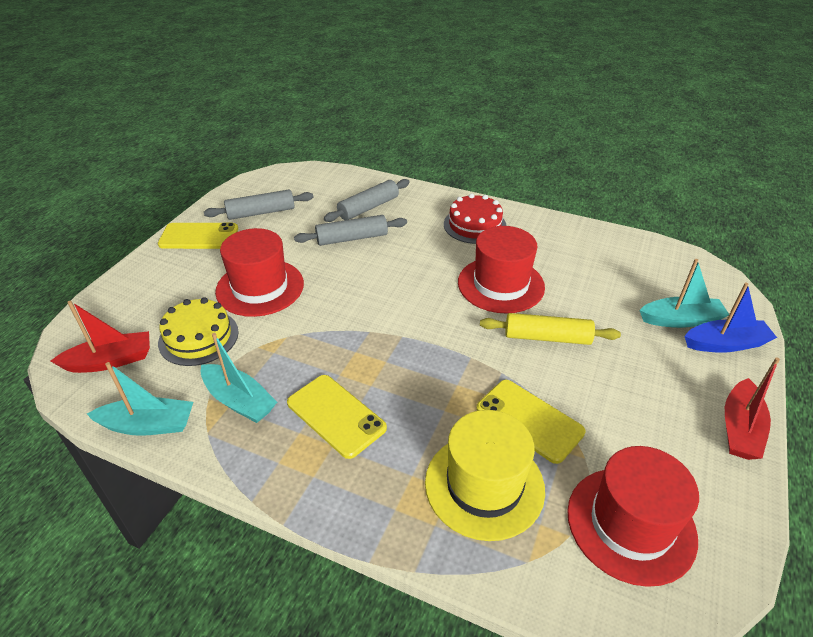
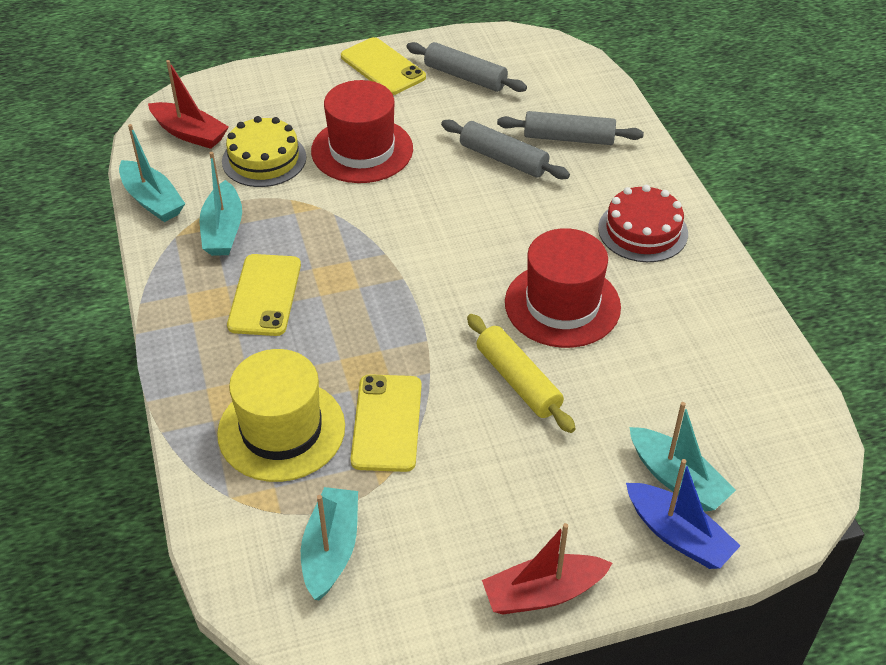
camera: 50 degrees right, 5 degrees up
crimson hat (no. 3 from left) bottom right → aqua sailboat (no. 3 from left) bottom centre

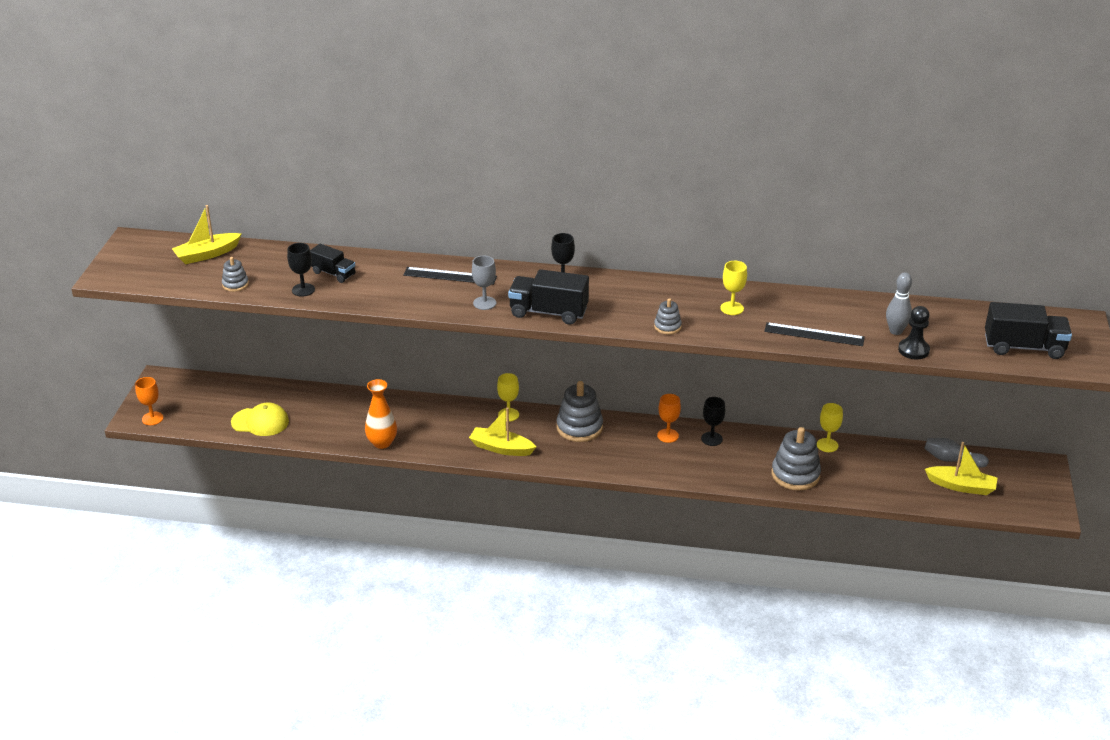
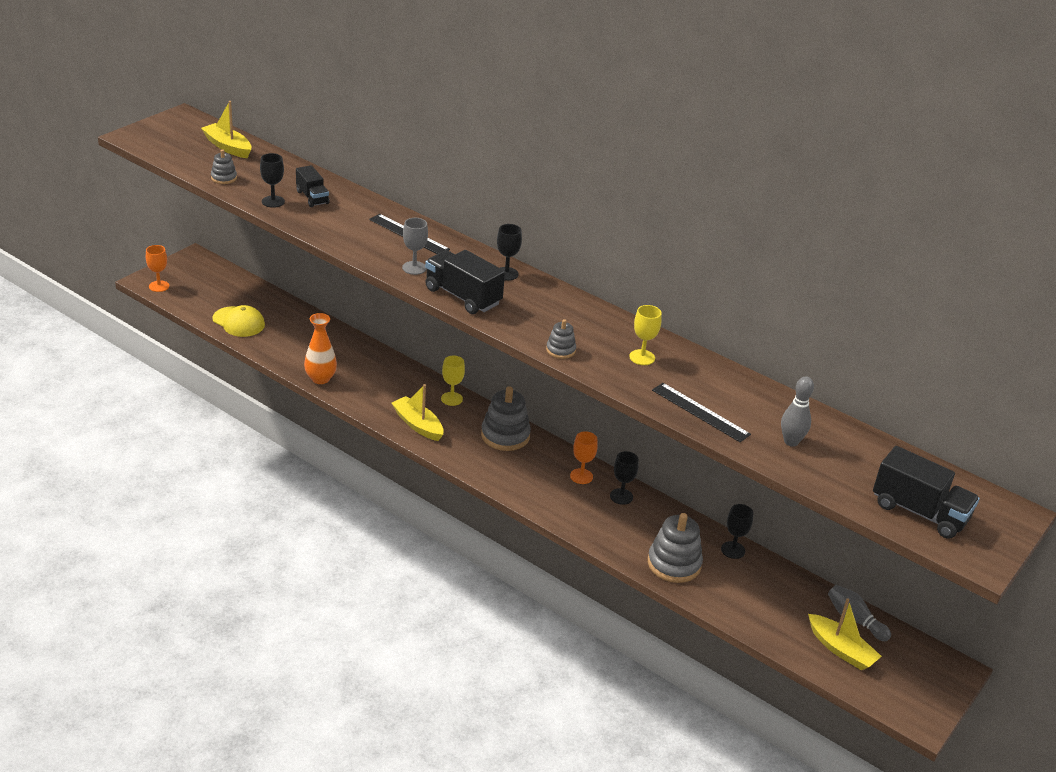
camera: 25 degrees right, 0 degrees up
jet-black chess pawn middle right → -
yellow goblet (no. 3 from left) middle right → jet-black goblet (no. 4 from left) bottom right
yellow sailboat (no. 1 from left) top left, 45 degrees clockwise

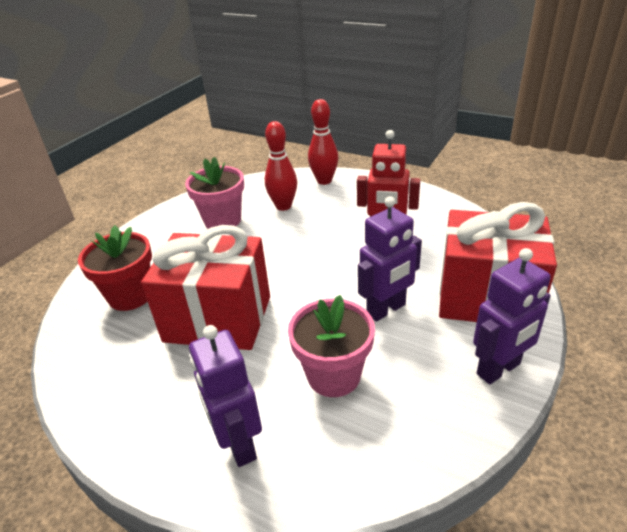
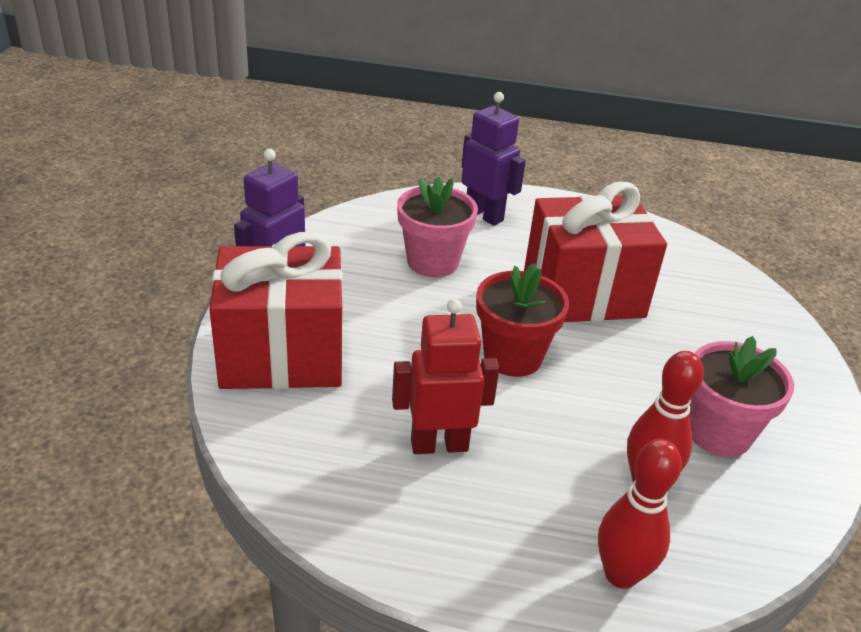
camera: 155 degrees right, 0 degrees up
purple toy robot (no. 2 from left) centre → -
crimson flower pot middle left → crimson flower pot centre, relocated

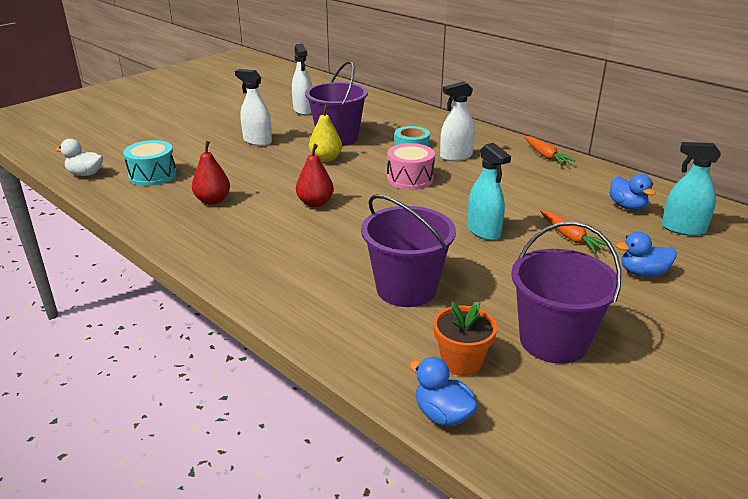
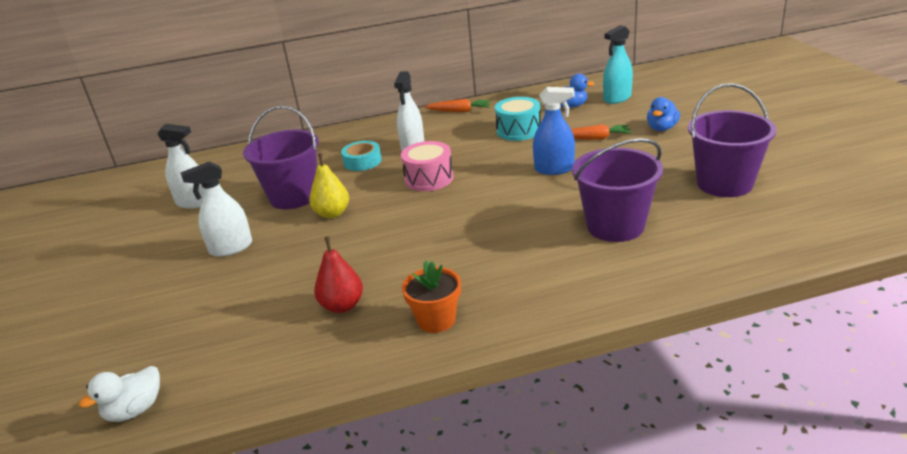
camera: 55 degrees left, 0 degrees up
crimson pear (no. 2 from left) centre → -
blue rubber duck (no. 1 from left) bottom centre → -
aqua drum top left → aqua drum top centre, relocated
orange flower pot bottom centre → orange flower pot centre, relocated
aqua spray cleaner (no. 1 from left) centre → blue spray cleaner top centre

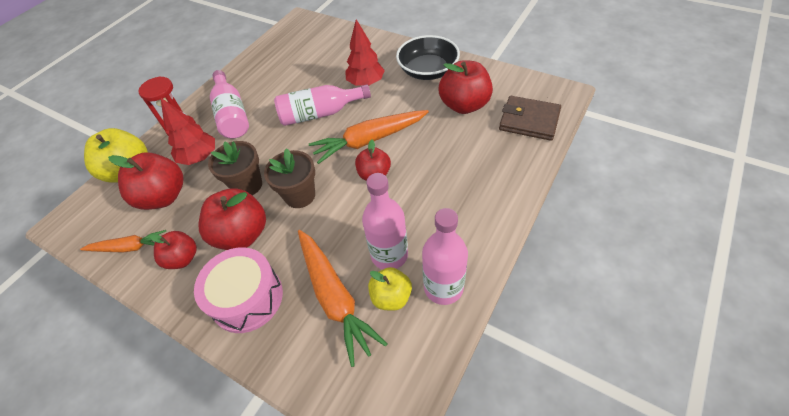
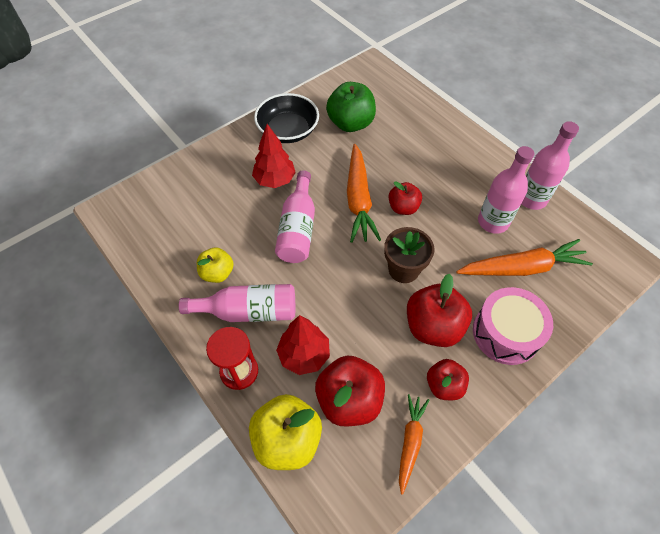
camera: 75 degrees left, 5 degrees up
dark brown flower pot (no. 1 from left) middle left → -
dark brown wallet top right → -
yellow apple (no. 2 from left in the first image) bottom centre → yellow apple (no. 1 from left) middle left, relocated
crimson apple (no. 5 from left) top centre → emerald apple top centre

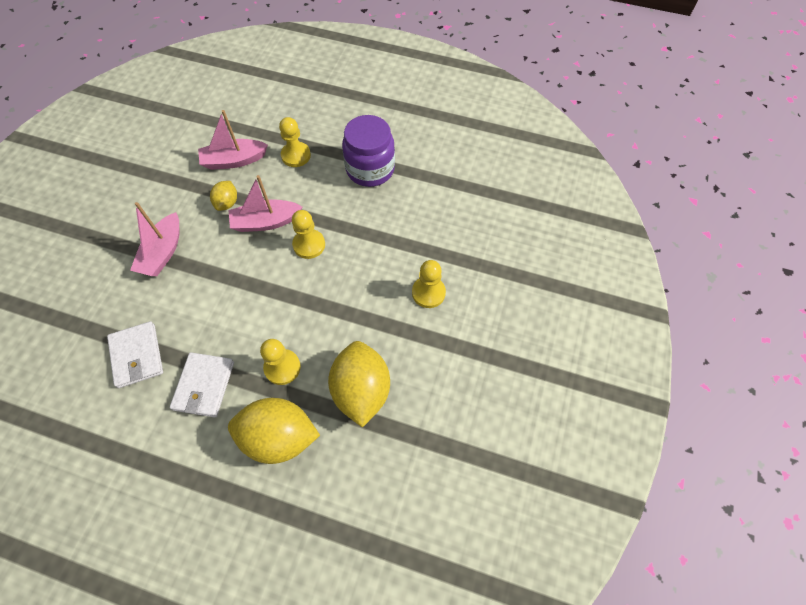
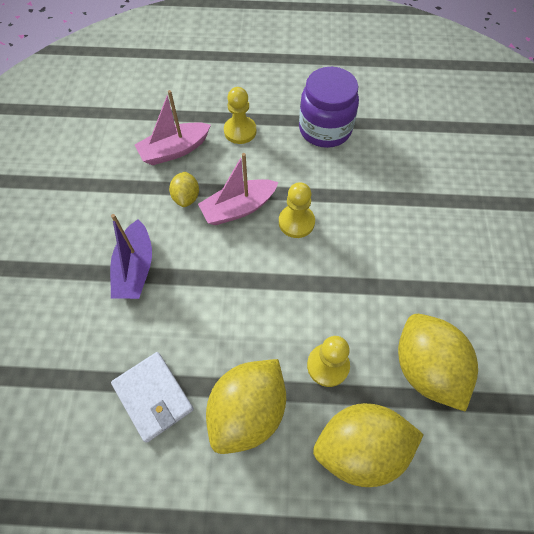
camera: 15 degrees left, 0 degrees up
yellow chess pawn (no. 4 from left) centre → -
white wallet (no. 2 from left) middle left → yellow citrus fruit (no. 2 from left) bottom centre
pink sailboat (no. 1 from left) middle left → purple sailboat middle left

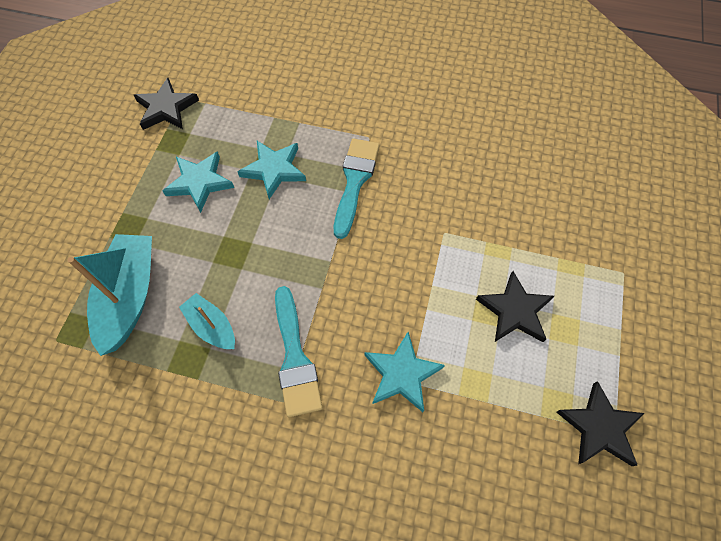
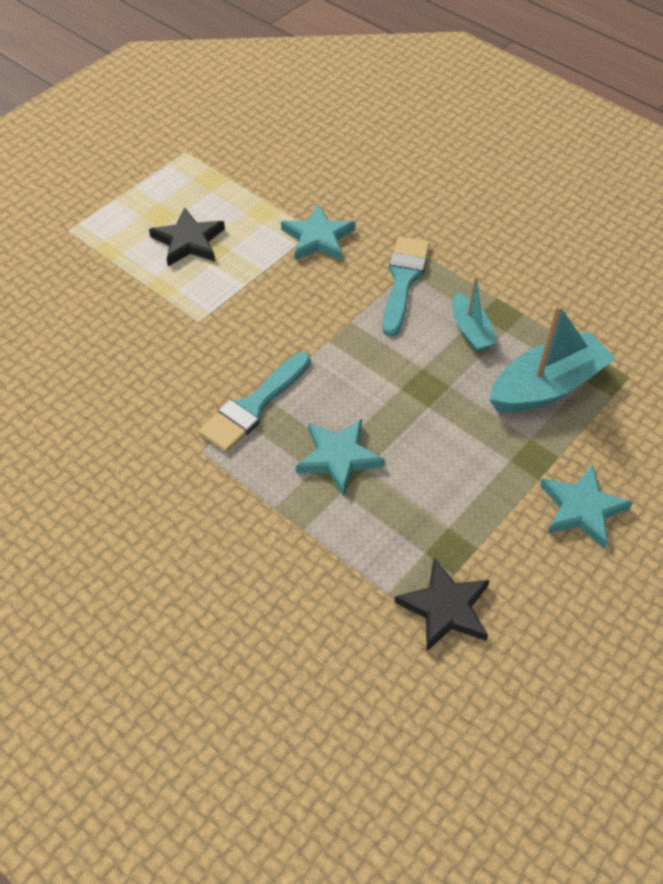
camera: 155 degrees left, 10 degrees down
jet-black star (no. 3 from left) bottom right → -
aqua star (no. 1 from left in the first image) middle left → aqua star (no. 3 from left) middle right, relocated
aqua sailboat (no. 1 from left in the first image) middle left → aqua sailboat (no. 2 from left) middle right, 150 degrees counterclockwise

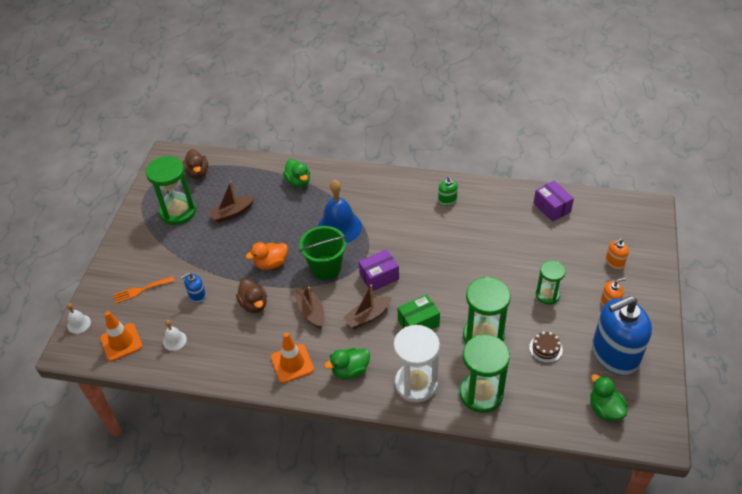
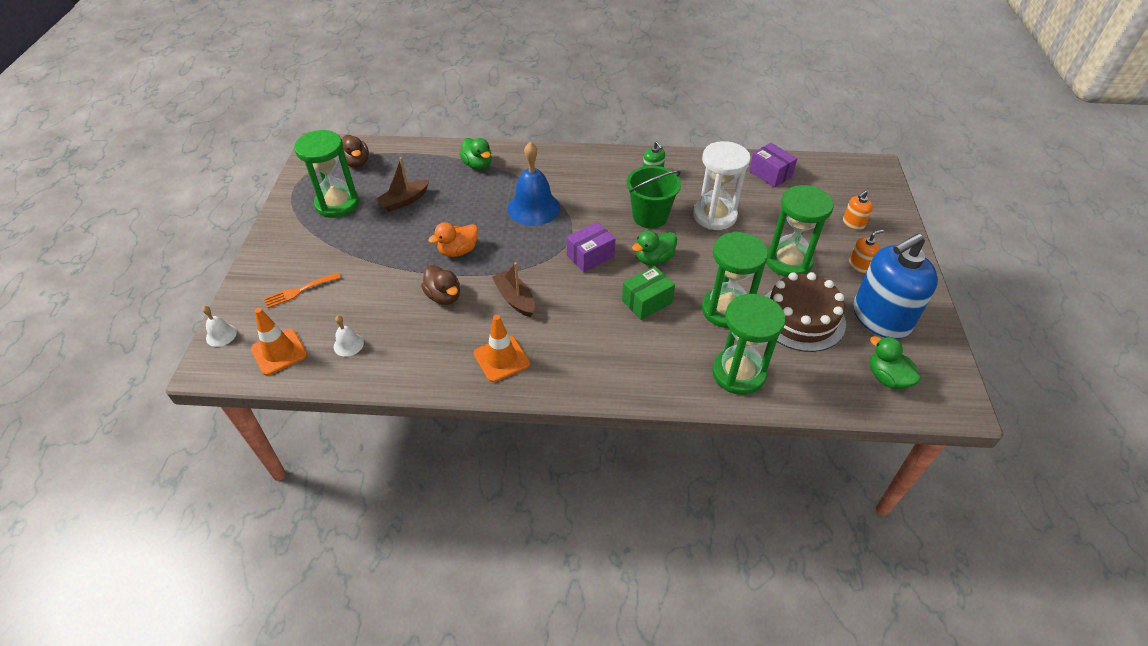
camera: 10 degrees left, 0 degrees up
blue soap pump (no. 1 from left) middle left → -
dark brown sailboat (no. 3 from left) centre → -
emerald pail centre → emerald pail top centre, relocated
emerald rubber duck (no. 2 from left) bottom centre → emerald rubber duck (no. 2 from left) centre, relocated
white sand timer bottom centre → white sand timer top centre, relocated
dark brown gateau bottom right → dark brown gateau middle right, x2.21
emerald sand timer (no. 4 from left) middle right, x1.66

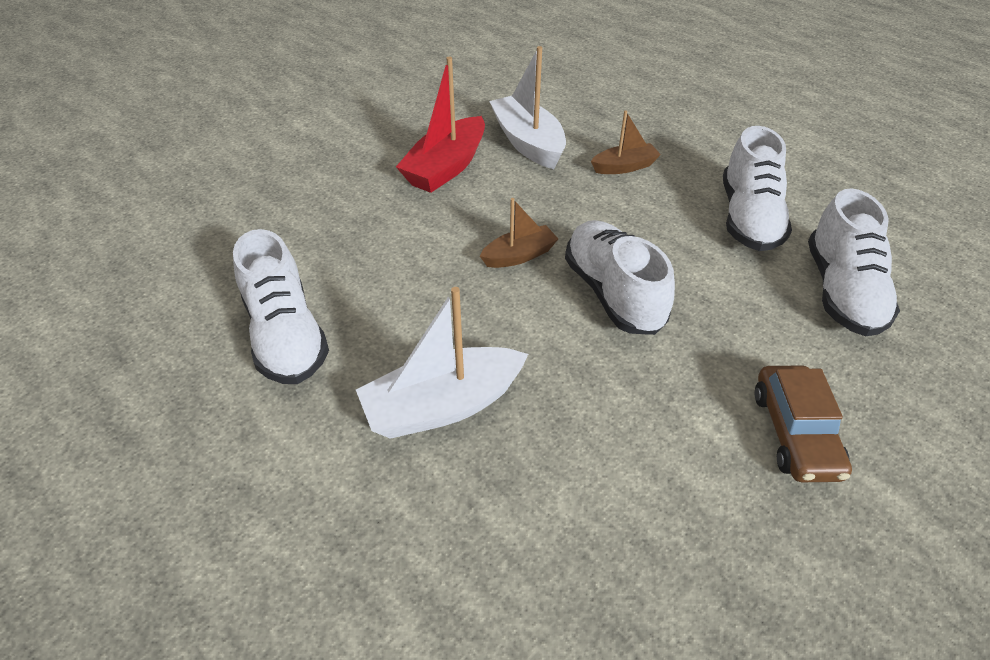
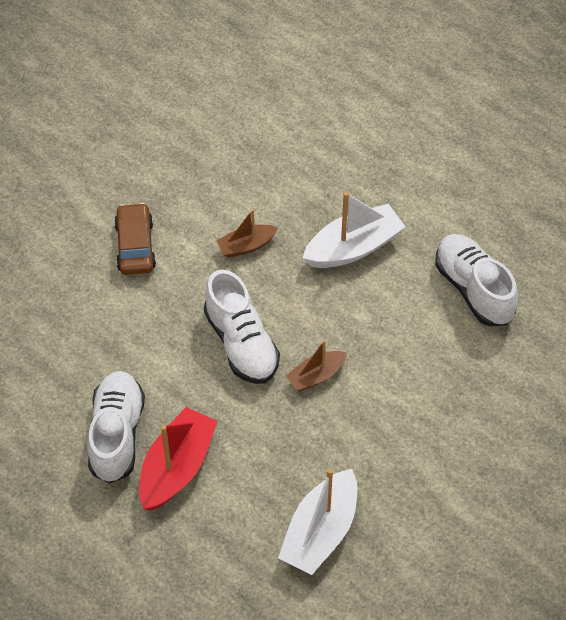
camera: 175 degrees right, 10 degrees up
white lace-up shoe (no. 4 from left) middle right → -
crimson sailboat top centre → crimson sailboat bottom left, relocated
dark brown sailboat (no. 2 from left in the first image) top centre → dark brown sailboat (no. 1 from left) centre, relocated
white sailboat (no. 2 from left in the first image) top centre → white sailboat (no. 1 from left) bottom centre, 60 degrees clockwise

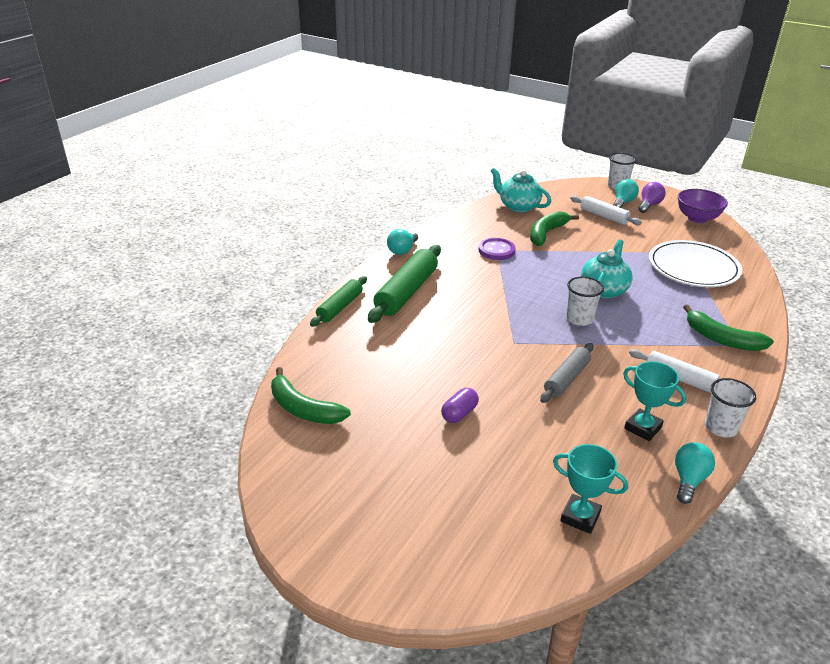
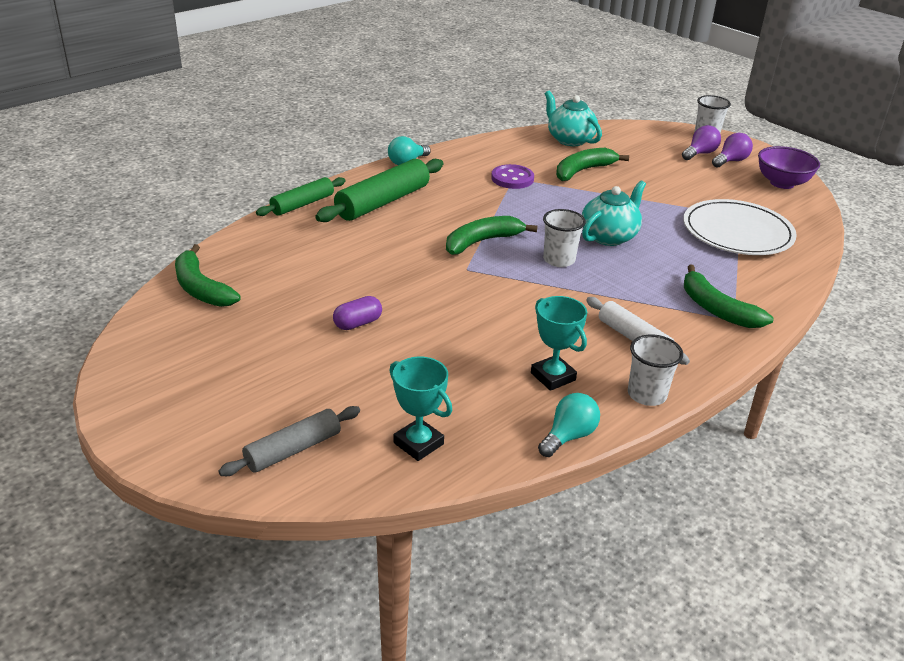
camera: 15 degrees right, 0 degrees up
white rolling pin (no. 1 from left) top right → -
- → emerald banana fruit (no. 2 from left) centre
grey rolling pin middle right → grey rolling pin bottom left, relocated
aqua bulb (no. 2 from left) top right → purple bulb (no. 1 from left) top right

